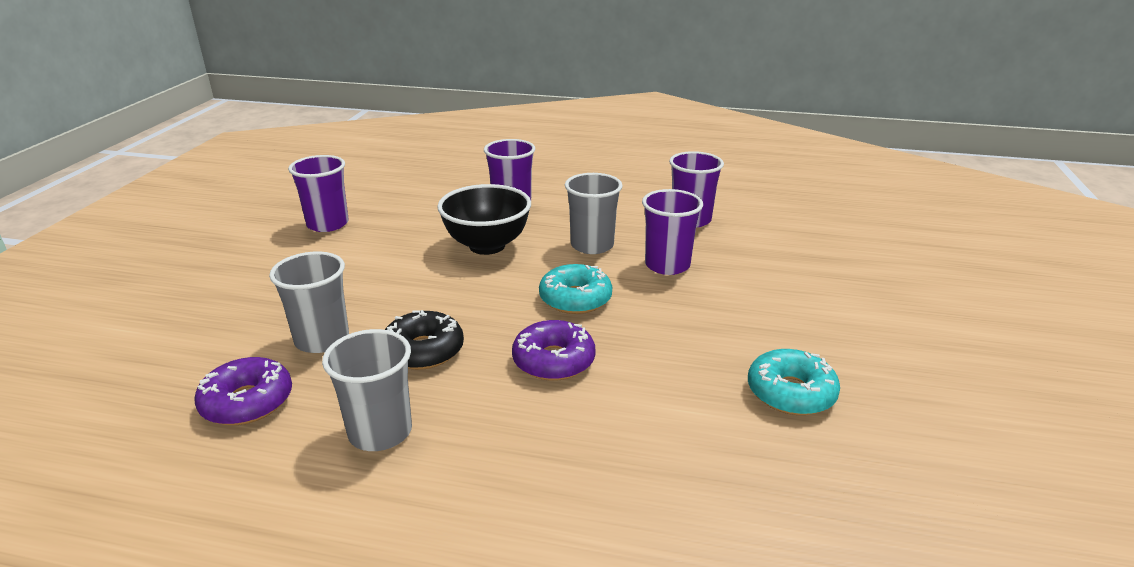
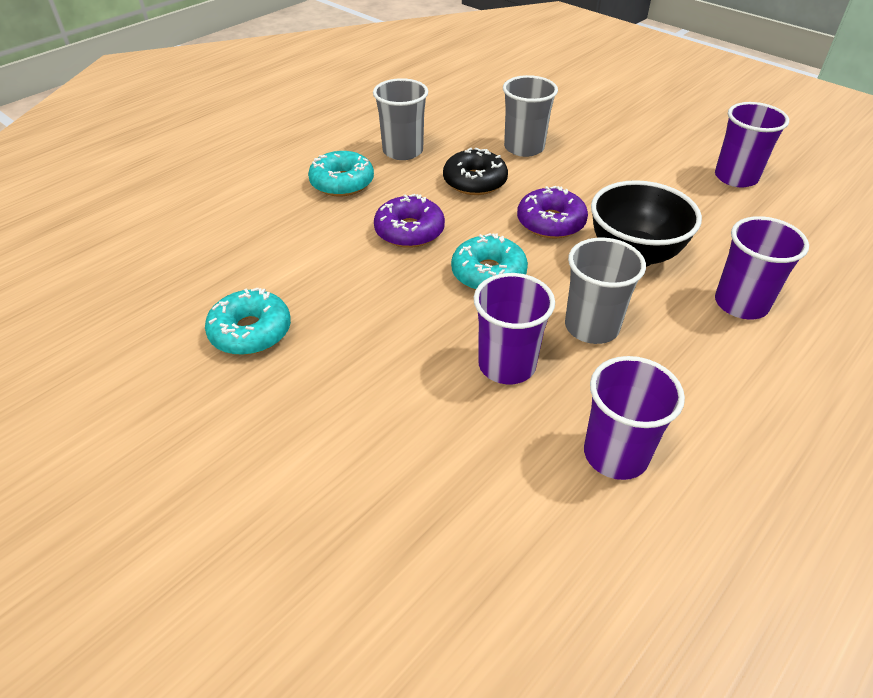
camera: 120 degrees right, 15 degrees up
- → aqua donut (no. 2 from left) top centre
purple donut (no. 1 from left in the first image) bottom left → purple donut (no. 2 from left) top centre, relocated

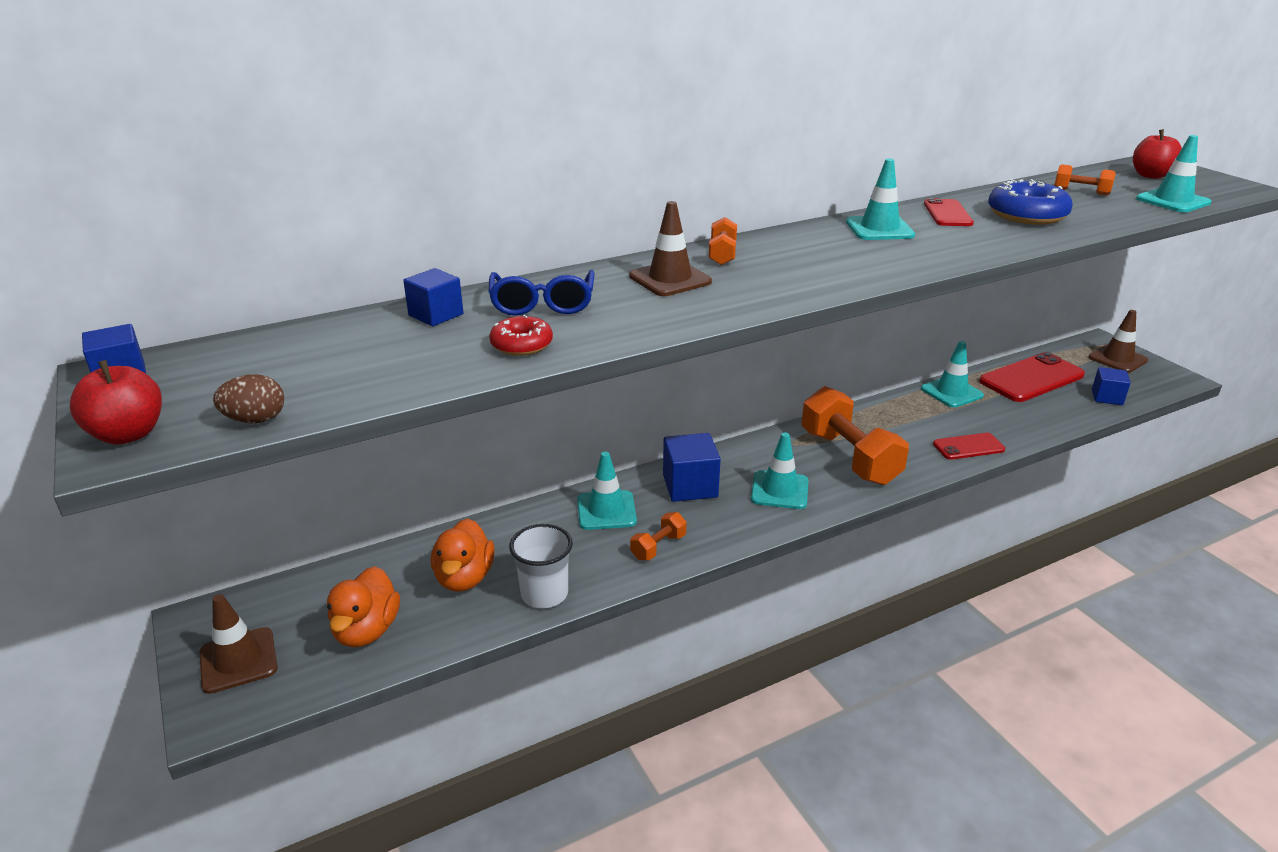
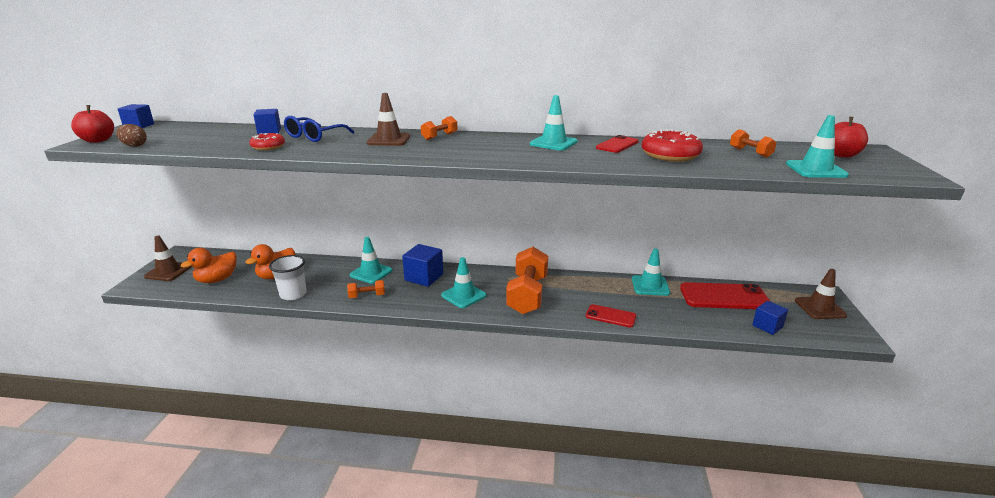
camera: 35 degrees right, 5 degrees down
blue donut top right → crimson donut (no. 2 from left) top right

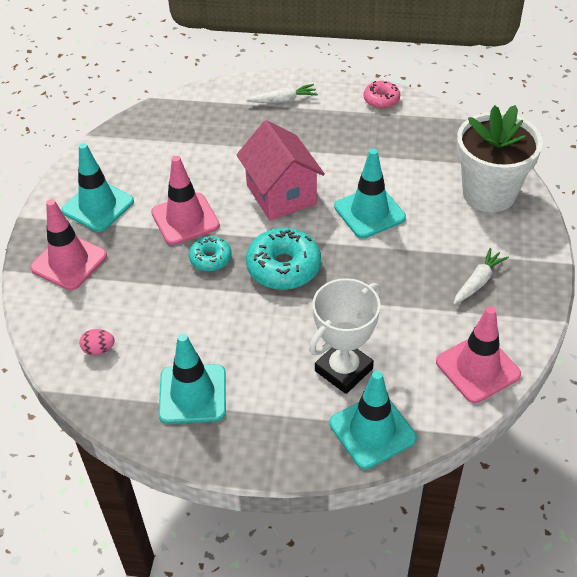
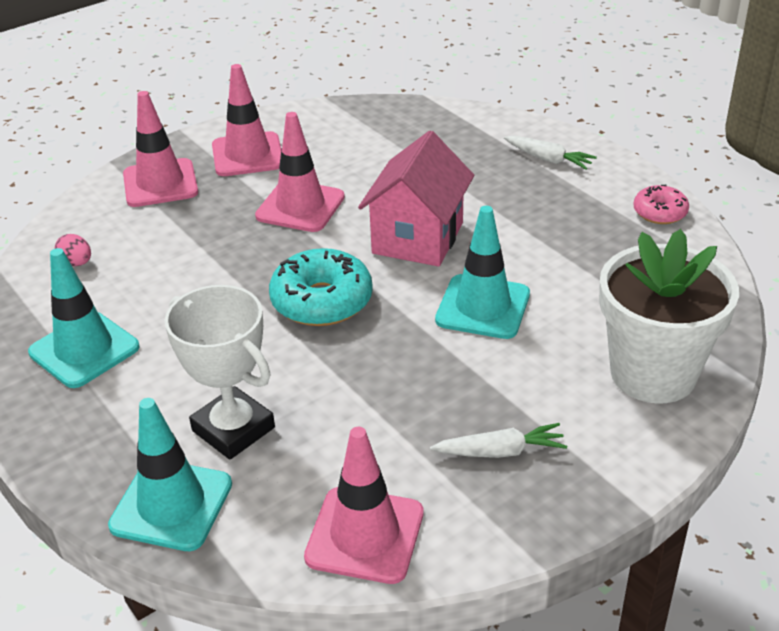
camera: 45 degrees right, 10 degrees down
aqua donut (no. 1 from left) centre → -
aqua road cone (no. 1 from left) top left → pink road cone (no. 2 from left) top left
white prize cup centre → white prize cup middle left, 45 degrees clockwise

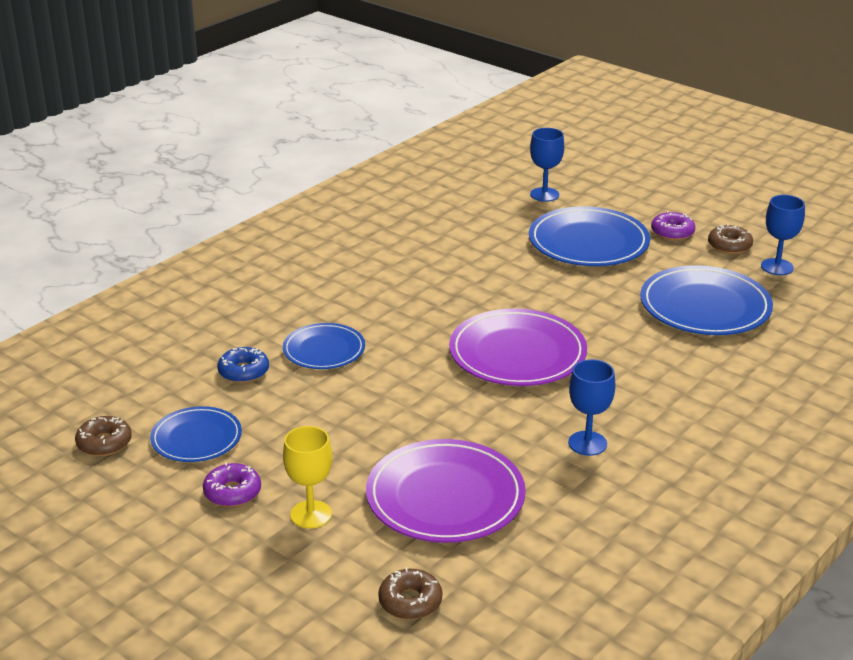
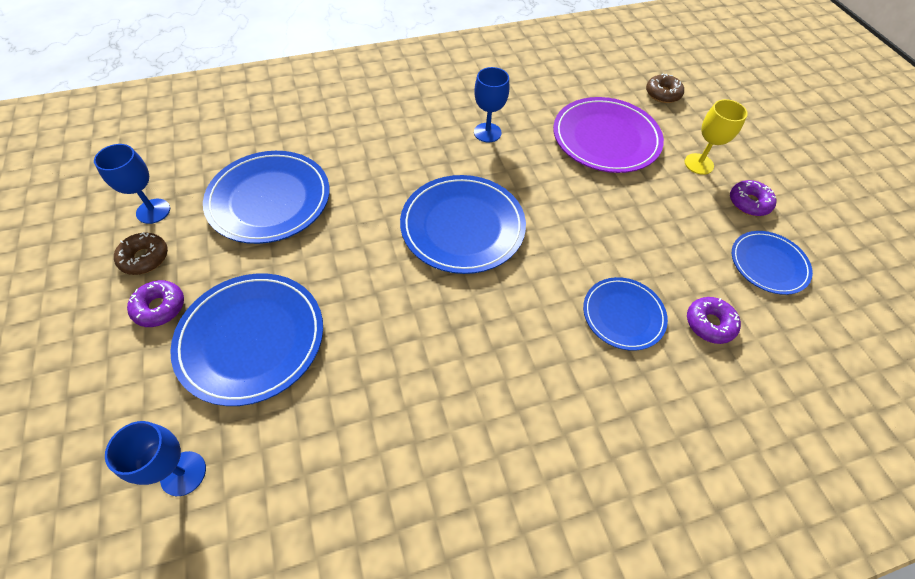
camera: 150 degrees left, 25 degrees up
dark brown donut (no. 1 from left) middle left → -
blue donut middle left → purple donut (no. 2 from left) middle right
purple flat dish (no. 2 from left) centre → blue flat dish (no. 3 from left) centre

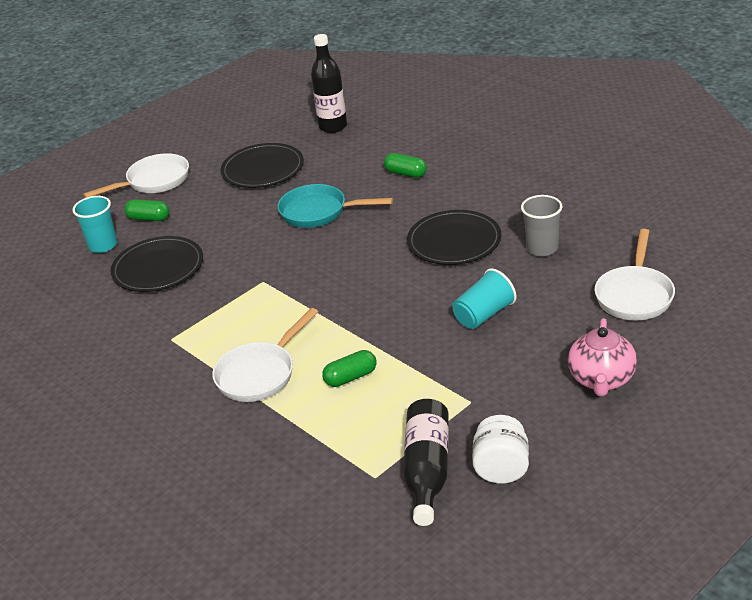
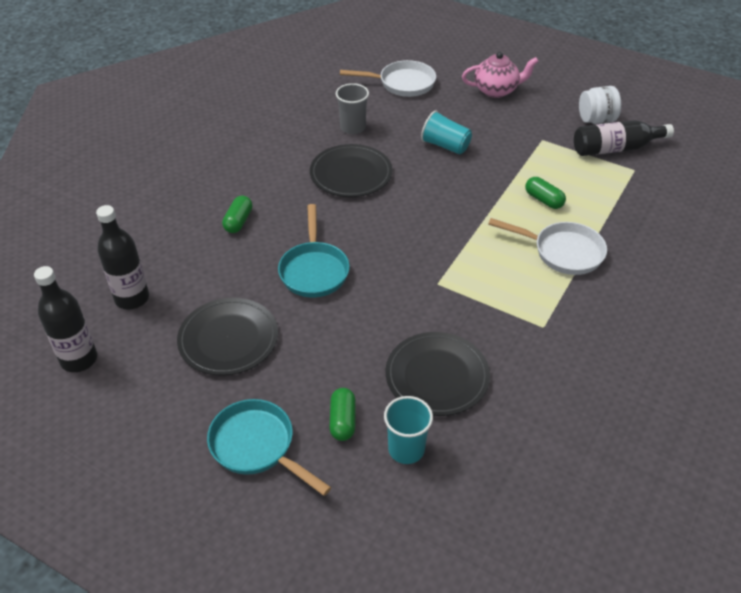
camera: 110 degrees left, 10 degrees up
- → jet-black flask (no. 1 from left) middle left
white frying pan (no. 1 from left) top left → aqua frying pan (no. 1 from left) bottom centre

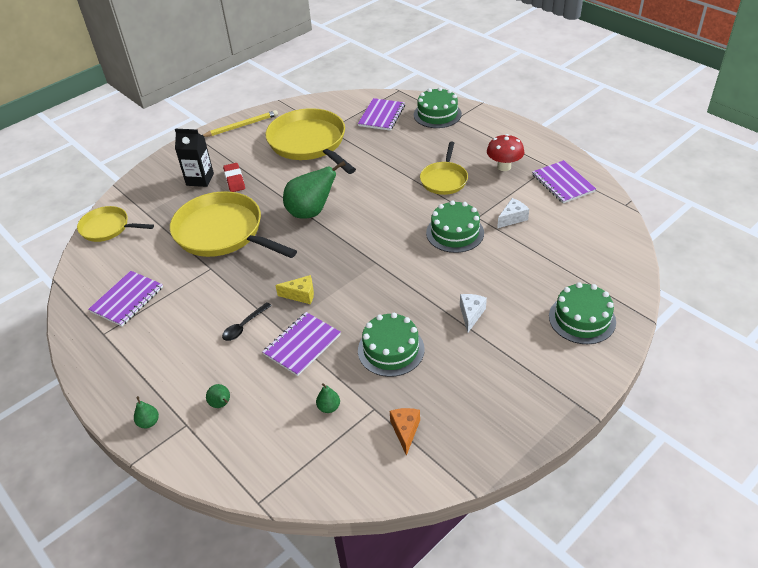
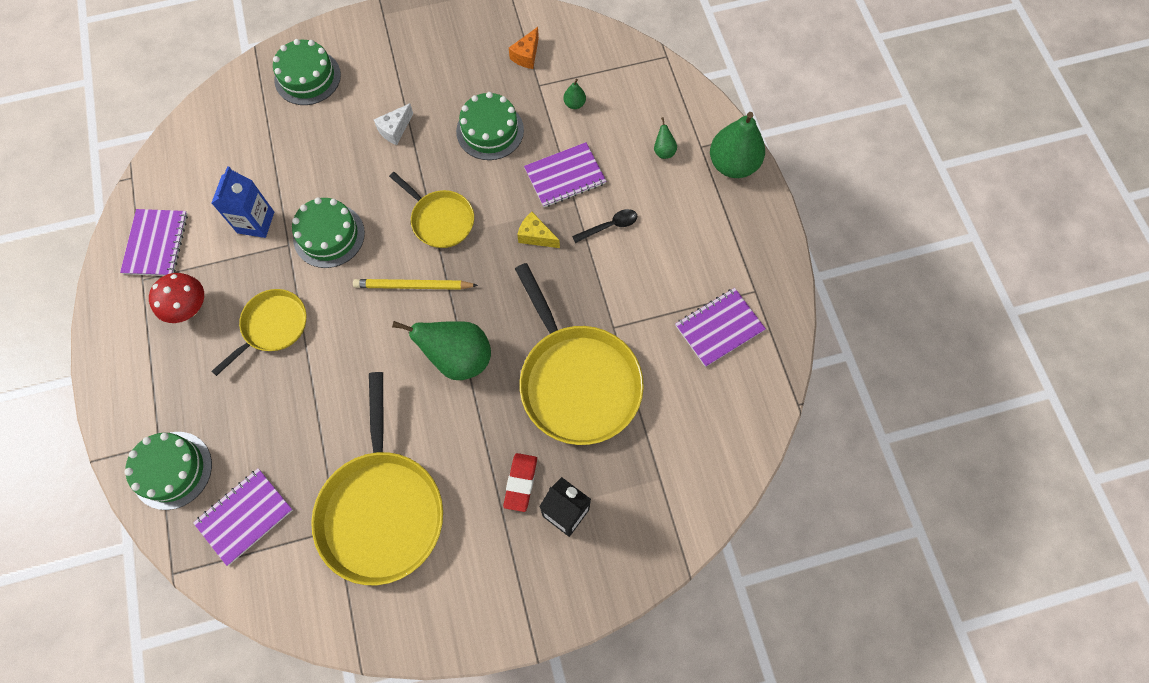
camera: 155 degrees left, 25 degrees up
yellow frying pan (no. 1 from left in the first image) middle left → yellow frying pan (no. 3 from left) top centre, relocated
yellow pencil top left → yellow pencil centre, relocated
white cheese wedge (no. 2 from left) middle right → blue juice carton top left
emerald pear (no. 1 from left in the first image) bottom left → emerald pear (no. 4 from left) top centre, x2.31

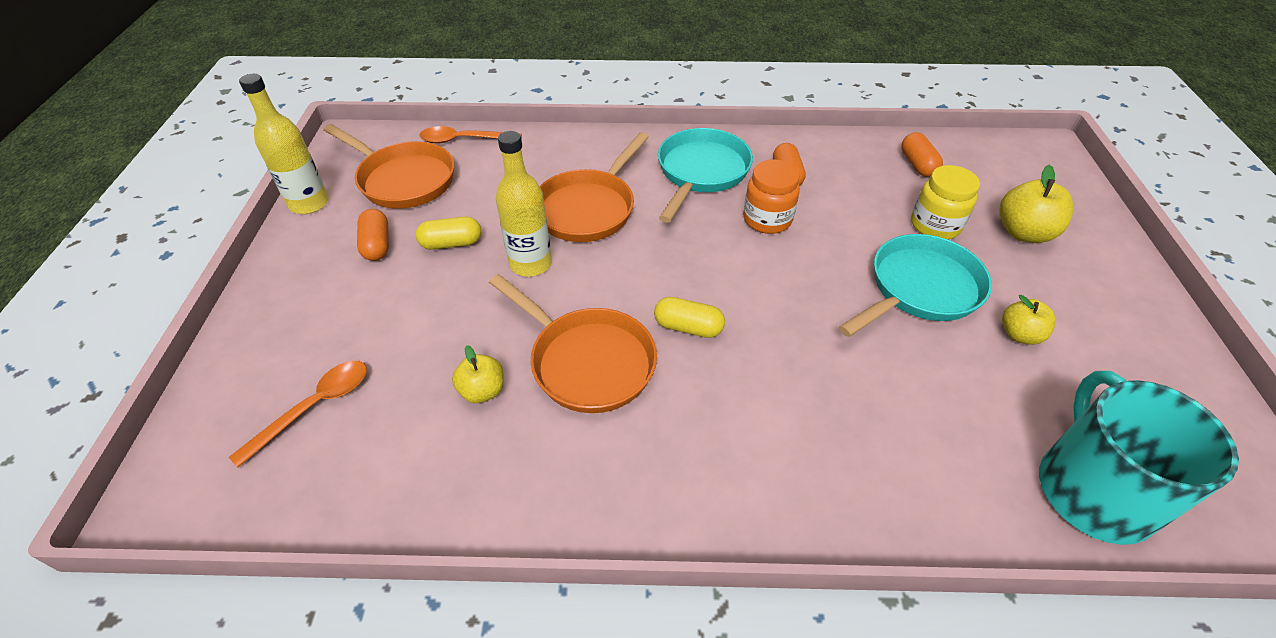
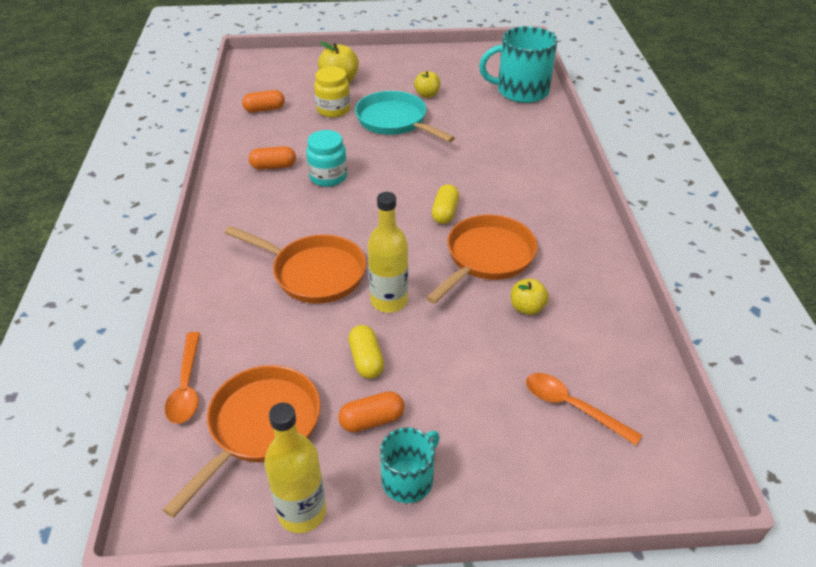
camera: 95 degrees left, 5 degrees down
aqua frying pan (no. 1 from left) top centre → -
- → aqua coffee mug (no. 1 from left) bottom centre
orange jam jar top centre → aqua jam jar top centre

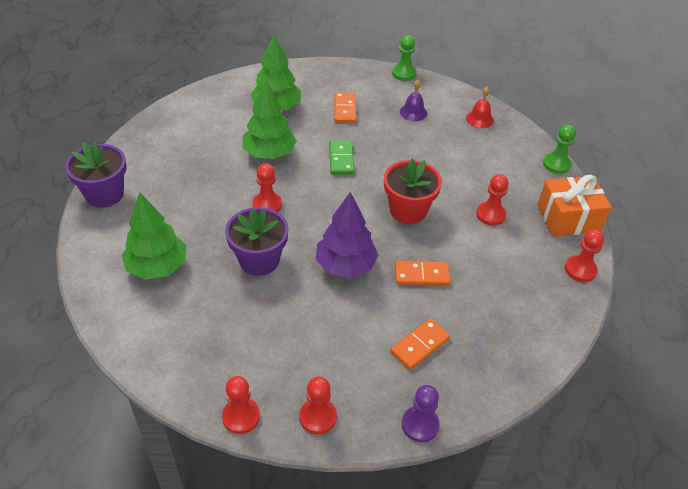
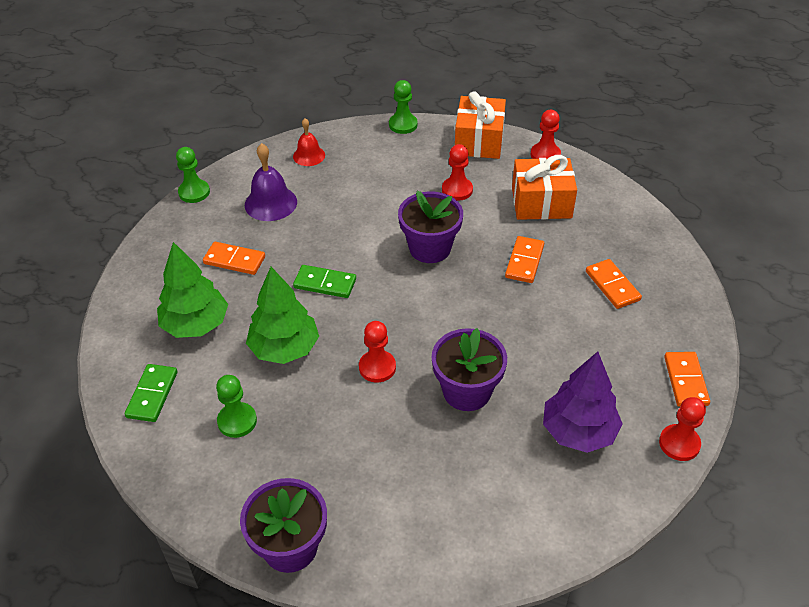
camera: 70 degrees left, 0 degrees up
emerald toy tree (no. 1 from left) middle left → -
purple chess pawn bottom centre → -
- → emerald domino piece (no. 1 from left) middle left
- → emerald chess pawn (no. 2 from left) bottom left
- → orange wrapped gift (no. 2 from left) top right
purple toy tree centre → purple toy tree middle right, relocated
crimson chess pawn (no. 3 from left) bottom centre → orange domino piece (no. 4 from left) middle right
crimson flower pot centre → purple flower pot (no. 2 from left) centre
purple school bell top centre, x1.54

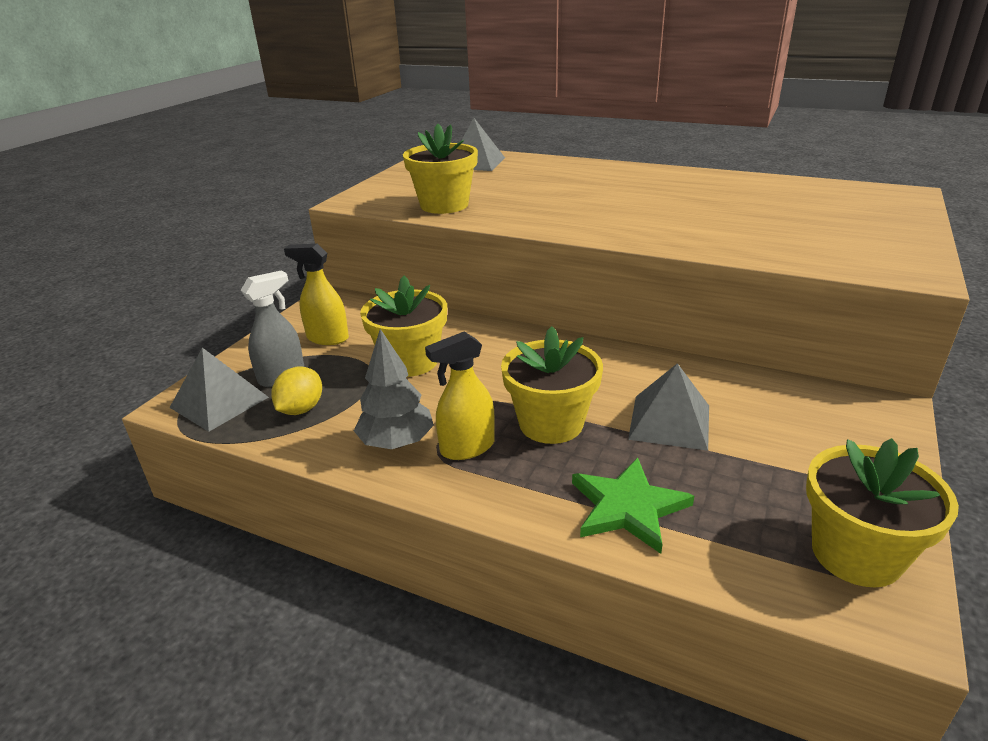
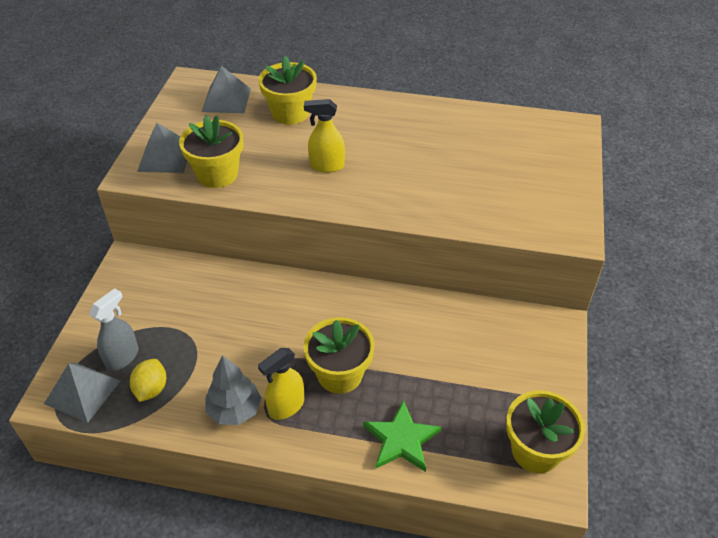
camera: 15 degrees left, 15 degrees up
yellow spray cleaner (no. 1 from left in the first image) middle left → yellow spray cleaner (no. 2 from left) top centre, relocated
yellow flower pot (no. 1 from left in the first image) centre → yellow flower pot (no. 2 from left) top centre, relocated
grey pyramid (no. 3 from left in the first image) middle right → grey pyramid (no. 2 from left) top left, relocated

